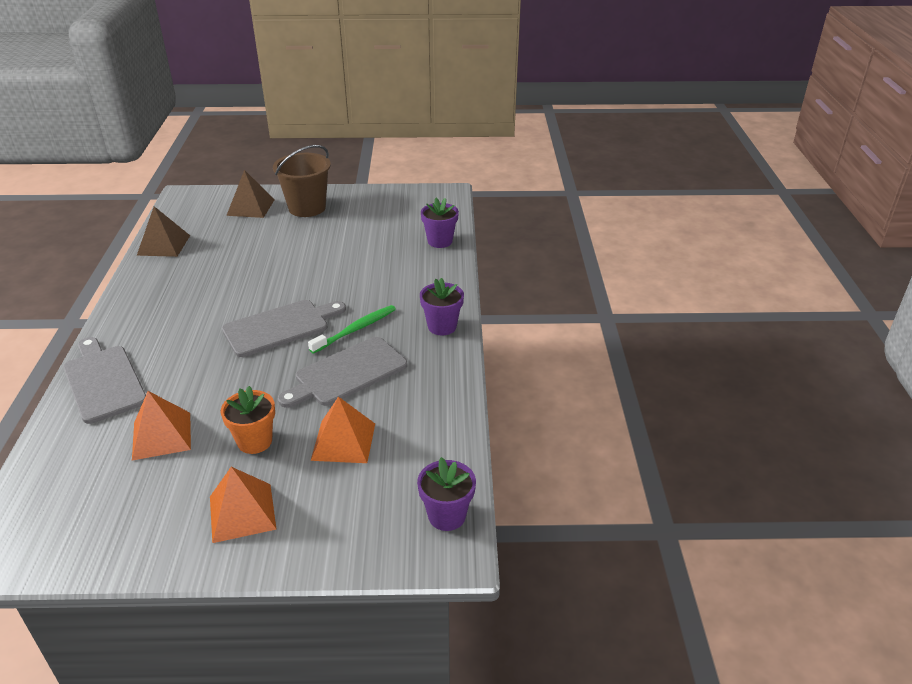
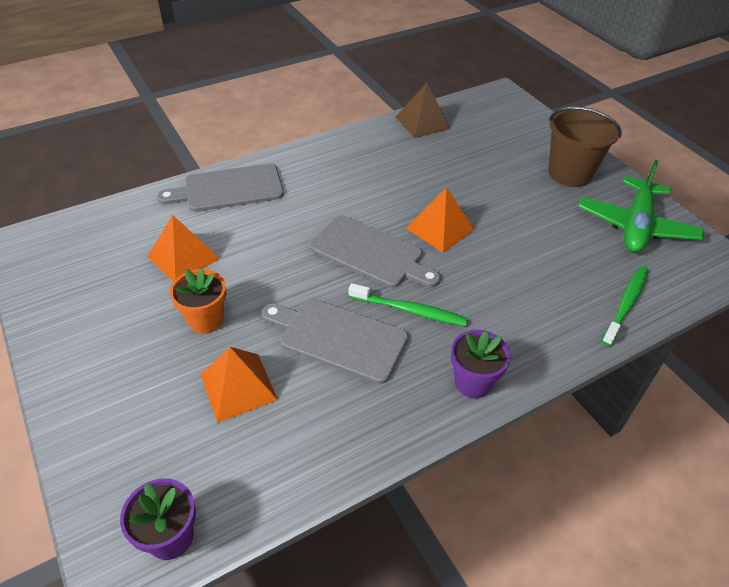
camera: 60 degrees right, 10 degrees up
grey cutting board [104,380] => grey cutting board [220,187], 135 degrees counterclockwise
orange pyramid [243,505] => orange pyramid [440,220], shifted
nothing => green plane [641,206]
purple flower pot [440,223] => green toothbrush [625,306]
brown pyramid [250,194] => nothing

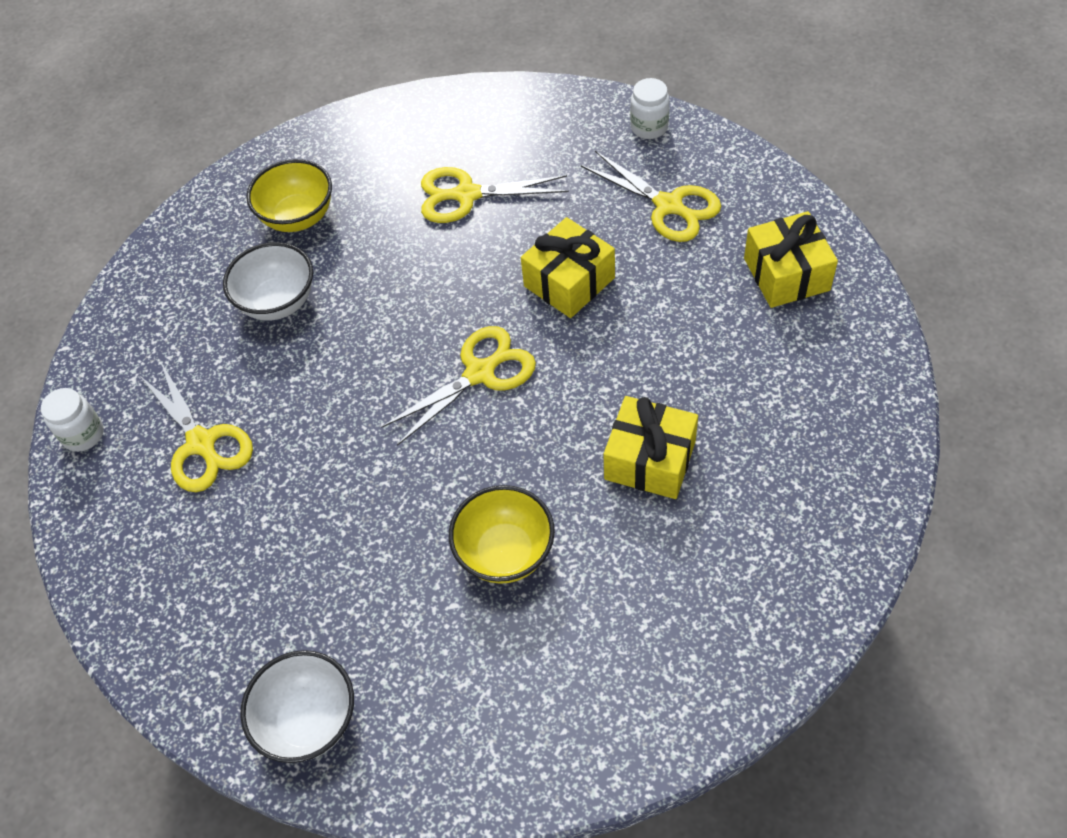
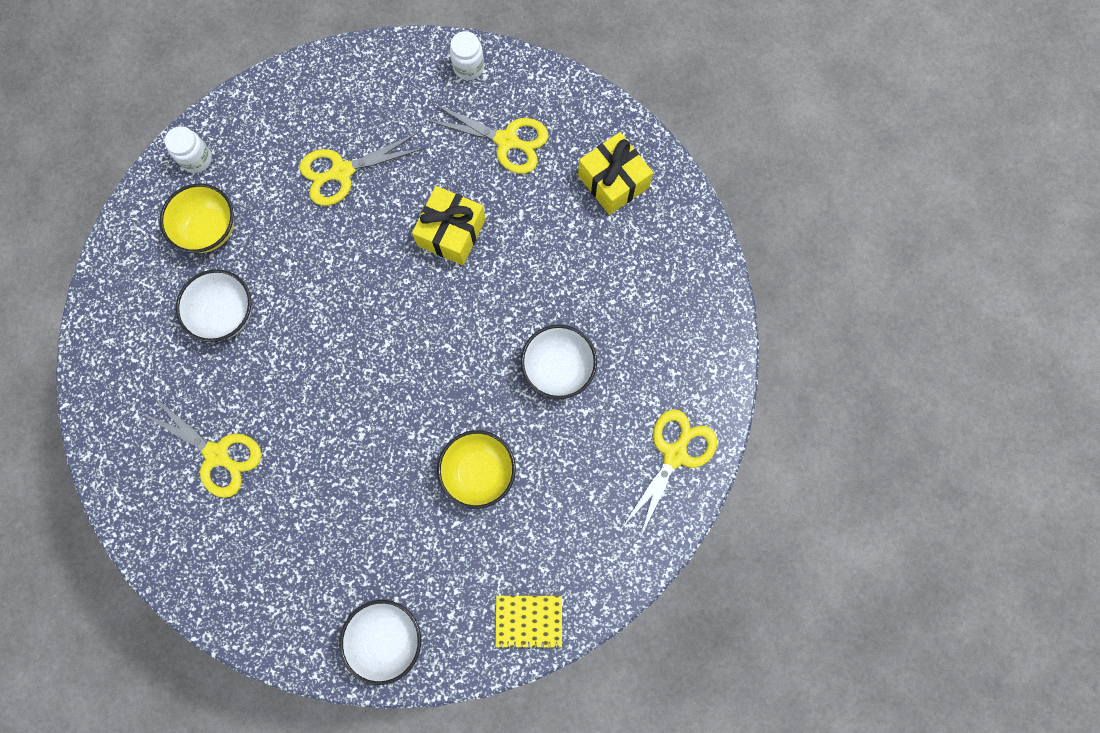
camera: 25 degrees left, 20 degrees up
white jar [72,420] => white jar [188,149], shifted
nothing => yellow notebook [528,622]
yellow gift [650,447] => white bowl [559,362]
yellow scissors [458,386] => yellow scissors [670,474], shifted

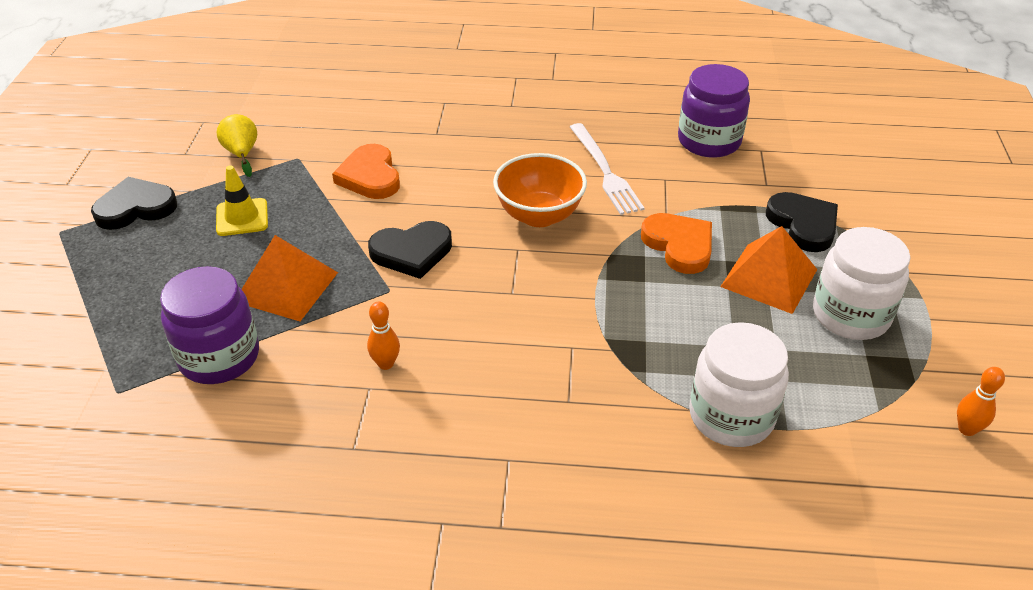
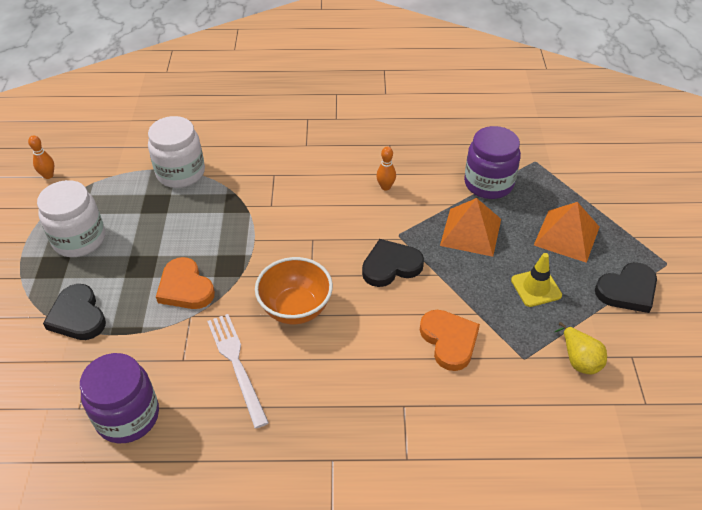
camera: 175 degrees right, 5 degrees up
orange pyramid [768,270] => orange pyramid [566,232], shifted

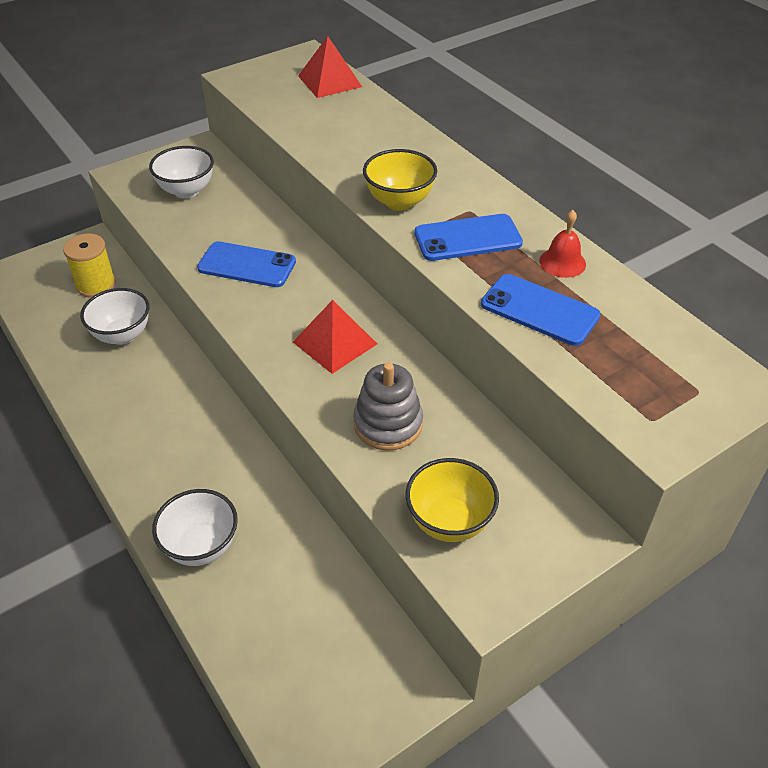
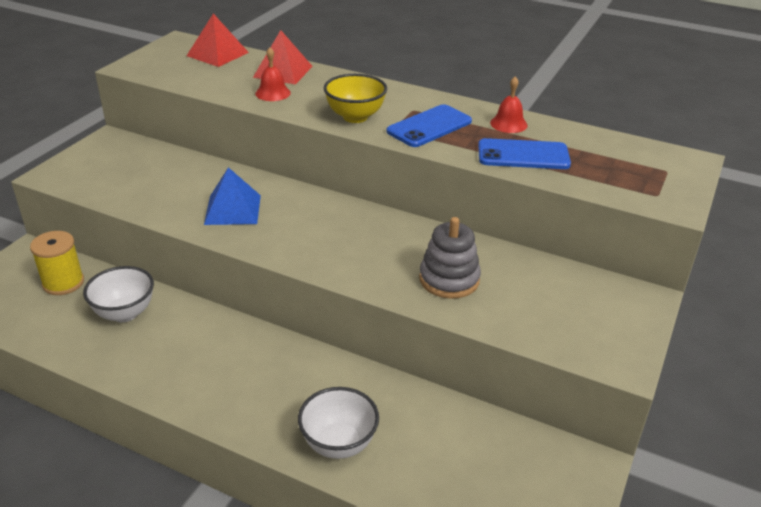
camera: 30 degrees left, 10 degrees down
blue phone [246,264] => blue pyramid [232,196]
red pyramid [335,337] => red pyramid [283,57], shifted
nothing => red bell [273,74]
white bowl [181,172] => nothing
yellow bowl [452,500] => nothing

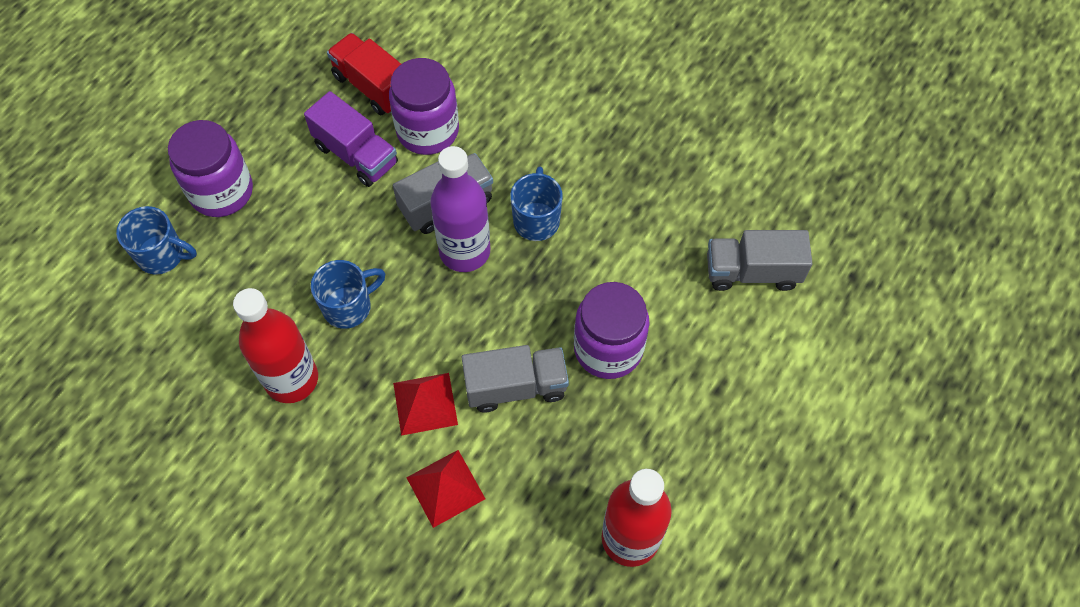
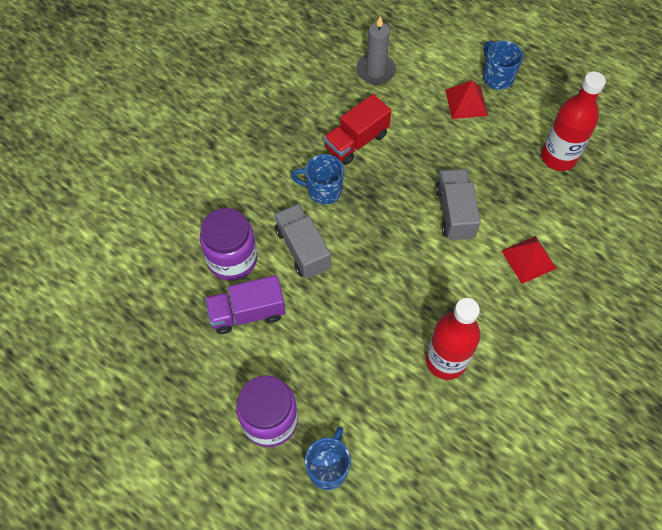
camera: 85 degrees left, 0 degrees up
purple truck [351,139] => purple truck [245,304], 150 degrees counterclockwise
red truck [364,74] => red truck [357,129], shifted
grey truck [760,260] => grey candle [376,50]
red pyramid [425,404] => red pyramid [467,100], shifted
blue mug [348,294] => blue mug [503,65], shifted
purple bottle [460,209] => nothing
purple jar [612,330] => nothing

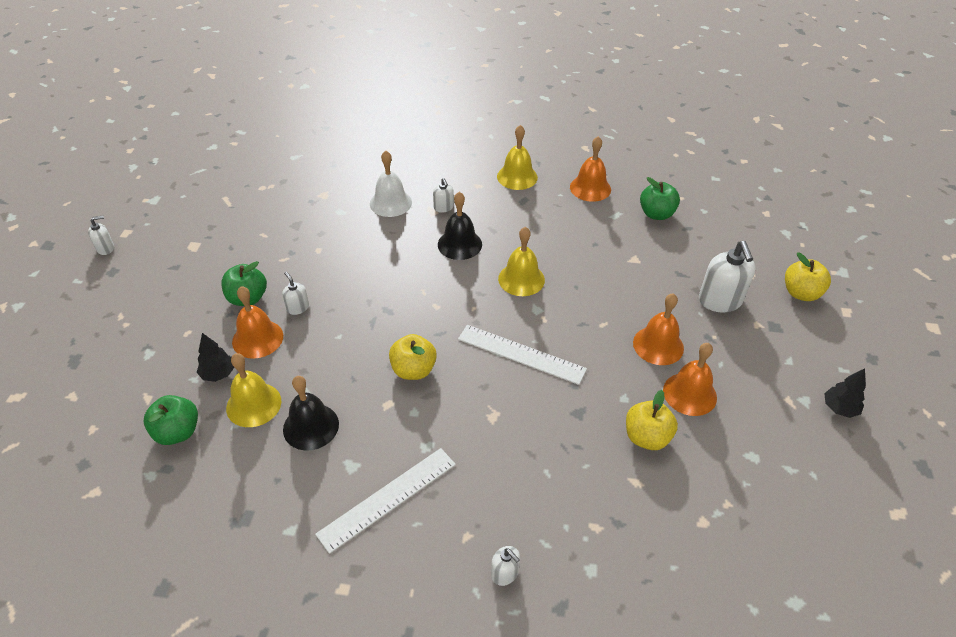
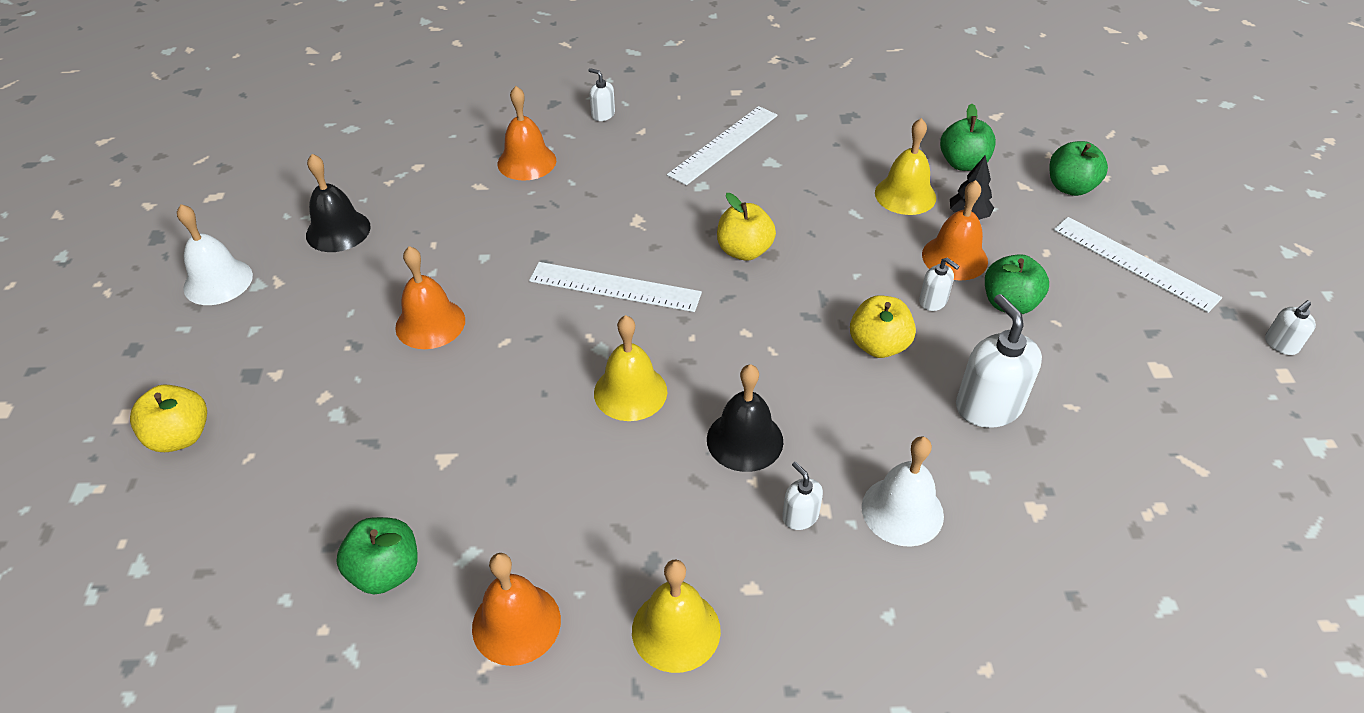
camera: 170 degrees right, 0 degrees up
black tree [845,393] => white bell [215,254]
black bell [311,413] => black bell [338,203], shifted
orange bell [690,379] => orange bell [527,133], shifted
yellow apple [652,420] => yellow apple [883,326], shifted
white soap dispenser [727,276] => white soap dispenser [999,361], shifted
nothing => green apple [1078,168]
nothing => white ruler [1138,265]

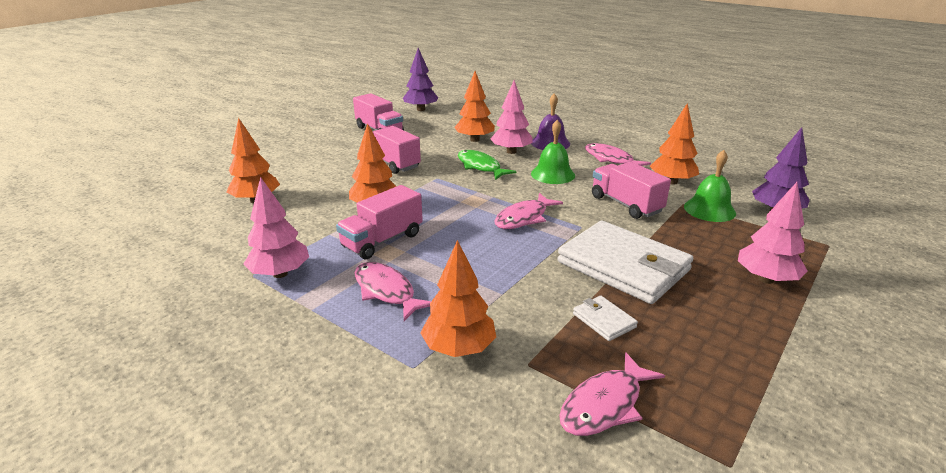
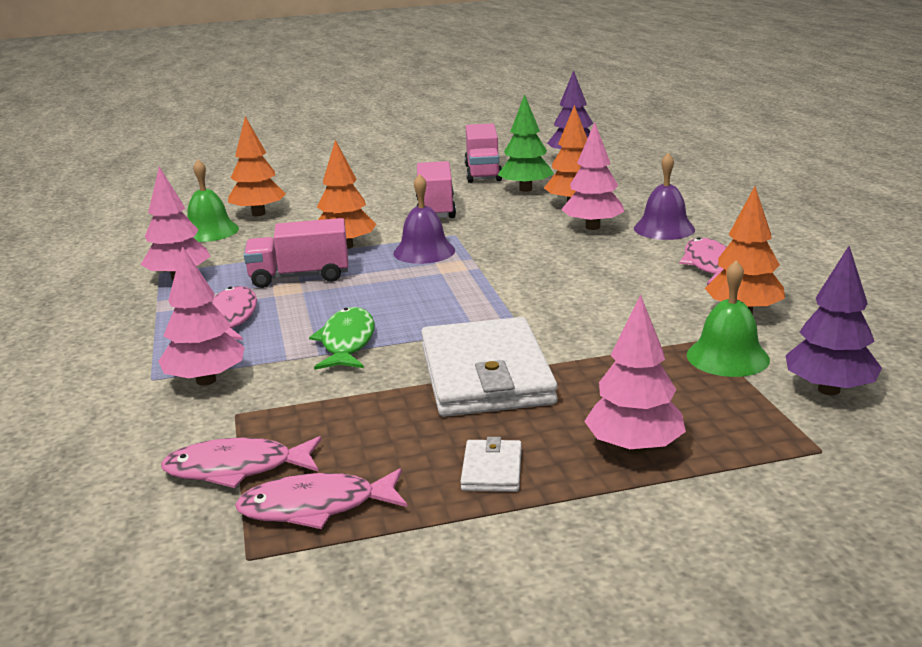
camera: 40 degrees right, 5 degrees down
orange tree [458,298] => pink tree [201,316]
green bell [553,152] => green bell [213,200], shifted
pink fish [528,211] => pink fish [321,498], shifted
green fish [487,165] => green fish [342,338], shifted
nothing => purple bell [424,219]
white wallet [605,318] => white wallet [491,464], shifted
nothing => green tree [526,143]
pink truck [631,190] => nothing

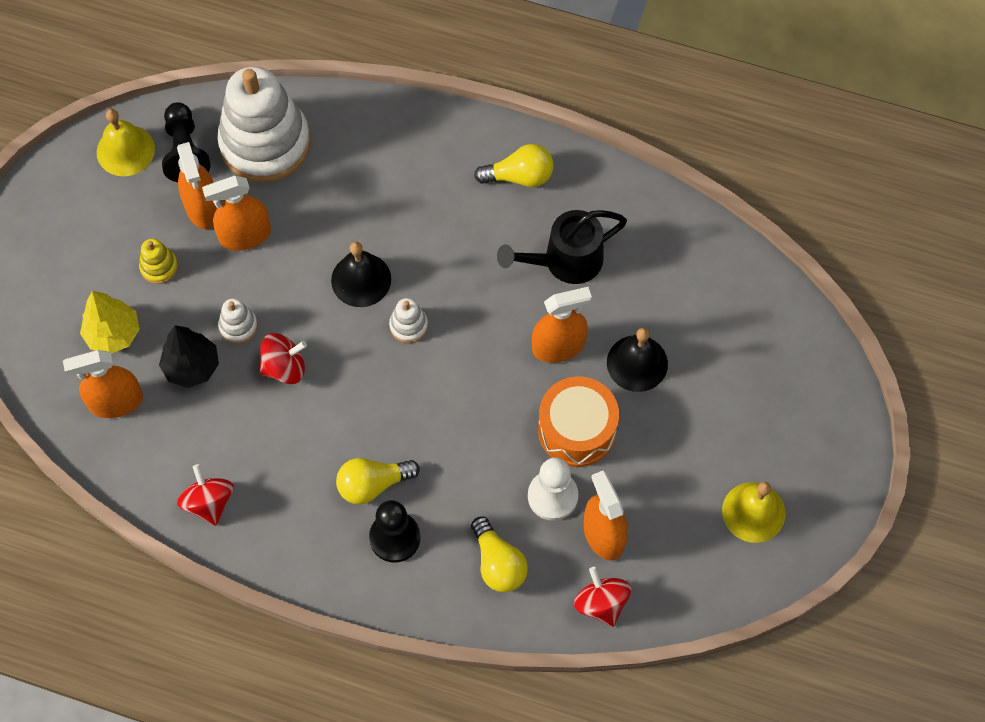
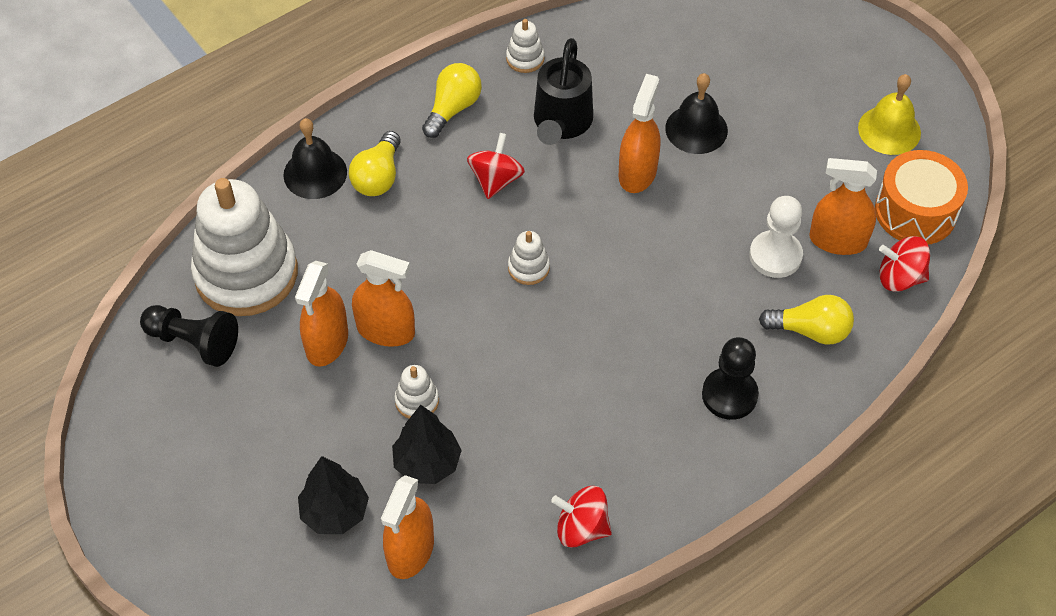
camera: 55 degrees left, 10 degrees down
black bell [361,274] => black bell [315,158], shifted
yellow tree [110,322] => black tree [333,495]
yellow light bulb [378,481] => yellow light bulb [375,163], shifted
orange spray bottle [197,185] => orange spray bottle [383,298], shifted
red spinning top [283,358] => red spinning top [496,166], shifted
nothing => white stacking toy [525,46]
orange drum [578,421] => orange drum [921,197], shifted
yellow bell [126,142] => nothing
yellow stacking toy [158,261] => nothing

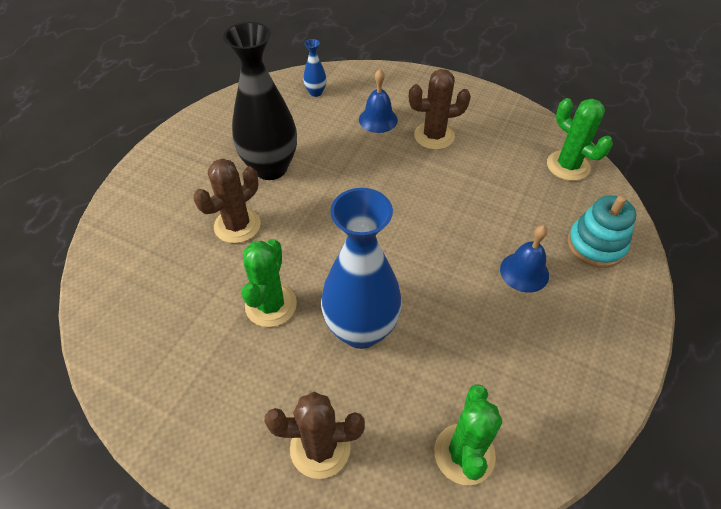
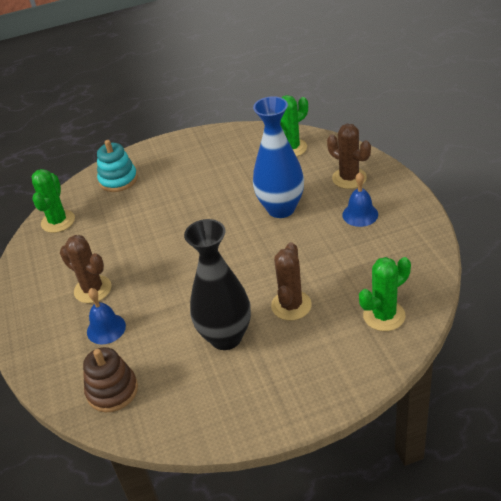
camera: 130 degrees left, 10 degrees down
blue vase [315,68] => brown stacking toy [110,379]
brown cactus [227,200] => brown cactus [291,281], 75 degrees counterclockwise
blue bell [524,259] => blue bell [360,199], shifted
green cactus [269,283] => green cactus [385,294], shifted

